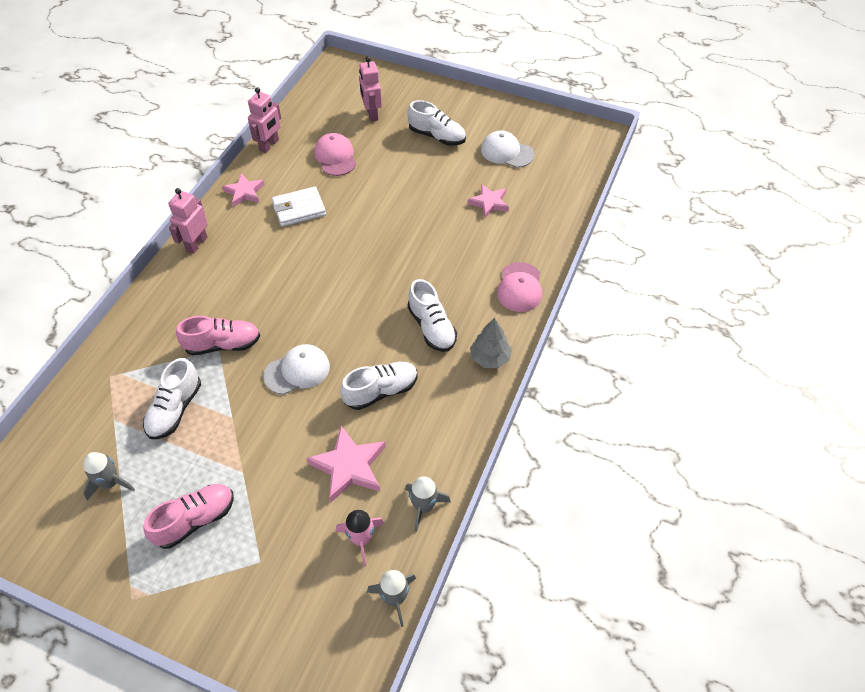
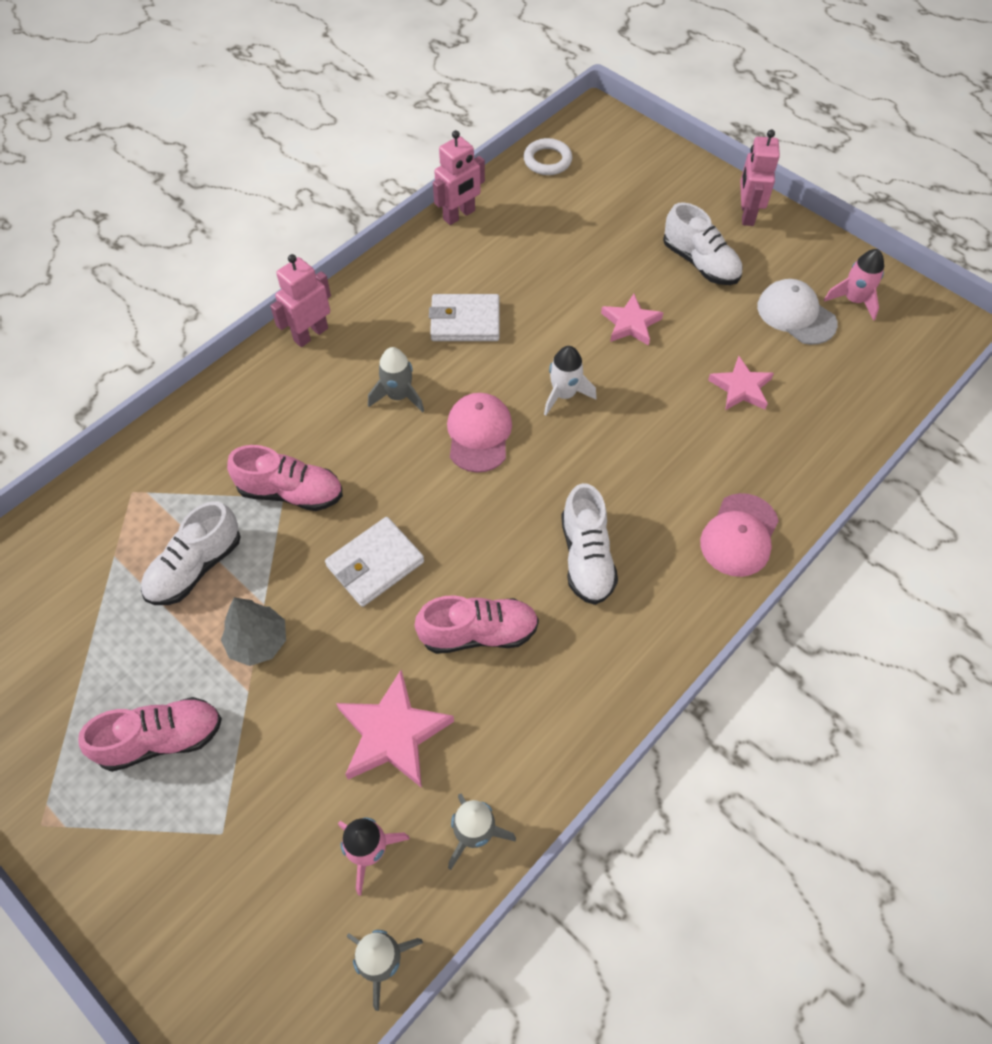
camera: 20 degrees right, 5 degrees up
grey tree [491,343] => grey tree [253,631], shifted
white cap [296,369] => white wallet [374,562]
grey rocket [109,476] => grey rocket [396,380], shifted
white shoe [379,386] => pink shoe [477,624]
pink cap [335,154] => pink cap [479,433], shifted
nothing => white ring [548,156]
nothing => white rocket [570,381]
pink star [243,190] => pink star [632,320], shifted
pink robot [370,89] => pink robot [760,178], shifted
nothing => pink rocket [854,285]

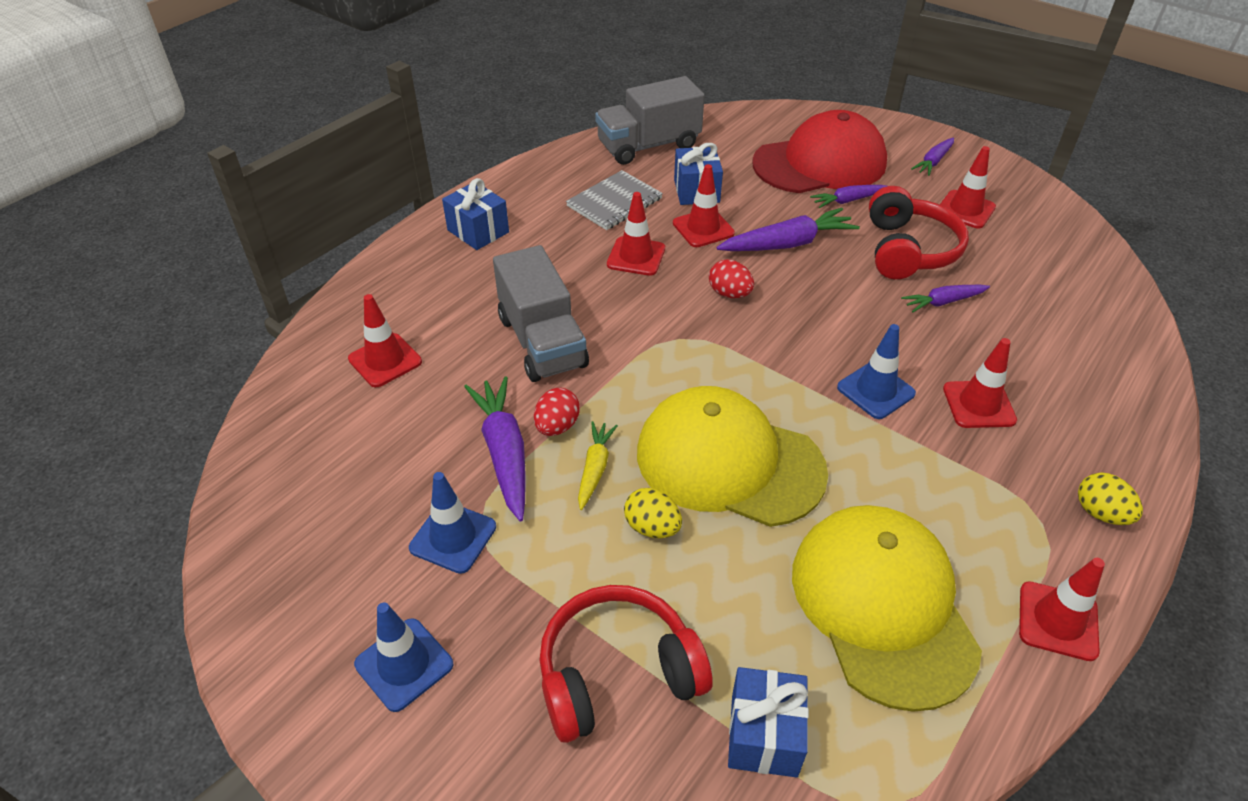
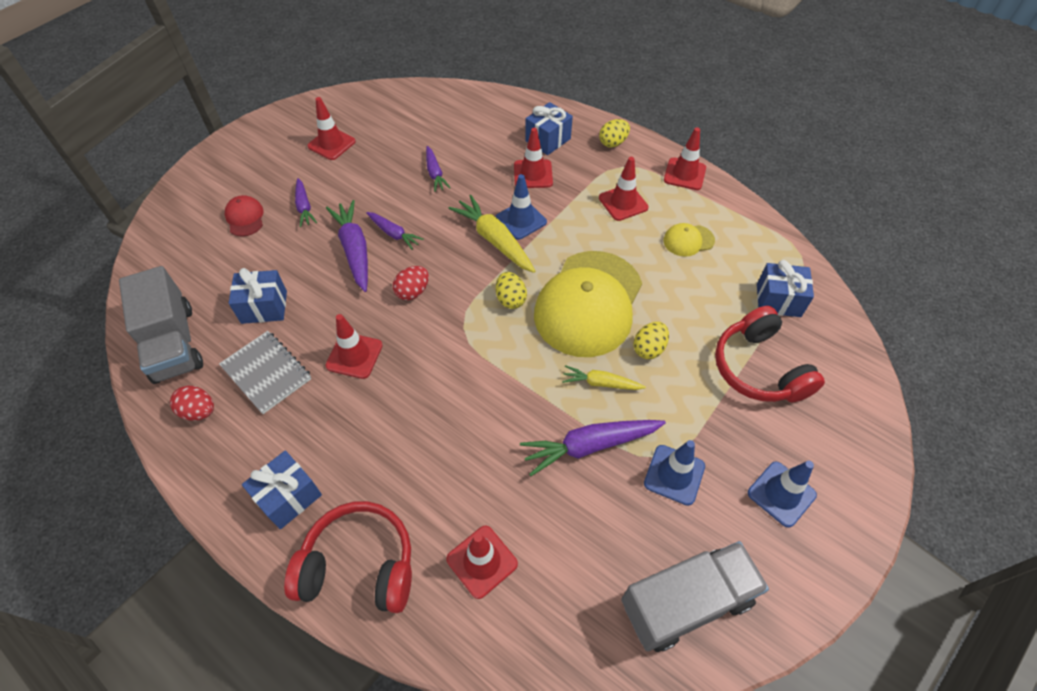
camera: 90 degrees left, 10 degrees up
red egg [557,412] => red egg [192,403], shifted
red cap [820,151] => red cap [244,216], x0.42
red headphones [919,232] => red headphones [348,557], shifted
purple carrot [932,157] => purple carrot [395,231], shifted
nothing => yellow carrot [491,234]
nothing => yellow egg [511,290]
nothing => blue gift [549,128]
red traffic cone [704,205] => red traffic cone [624,189], shifted
grey truck [541,313] => grey truck [695,596], shifted
yellow cap [887,608] => yellow cap [689,240], x0.42

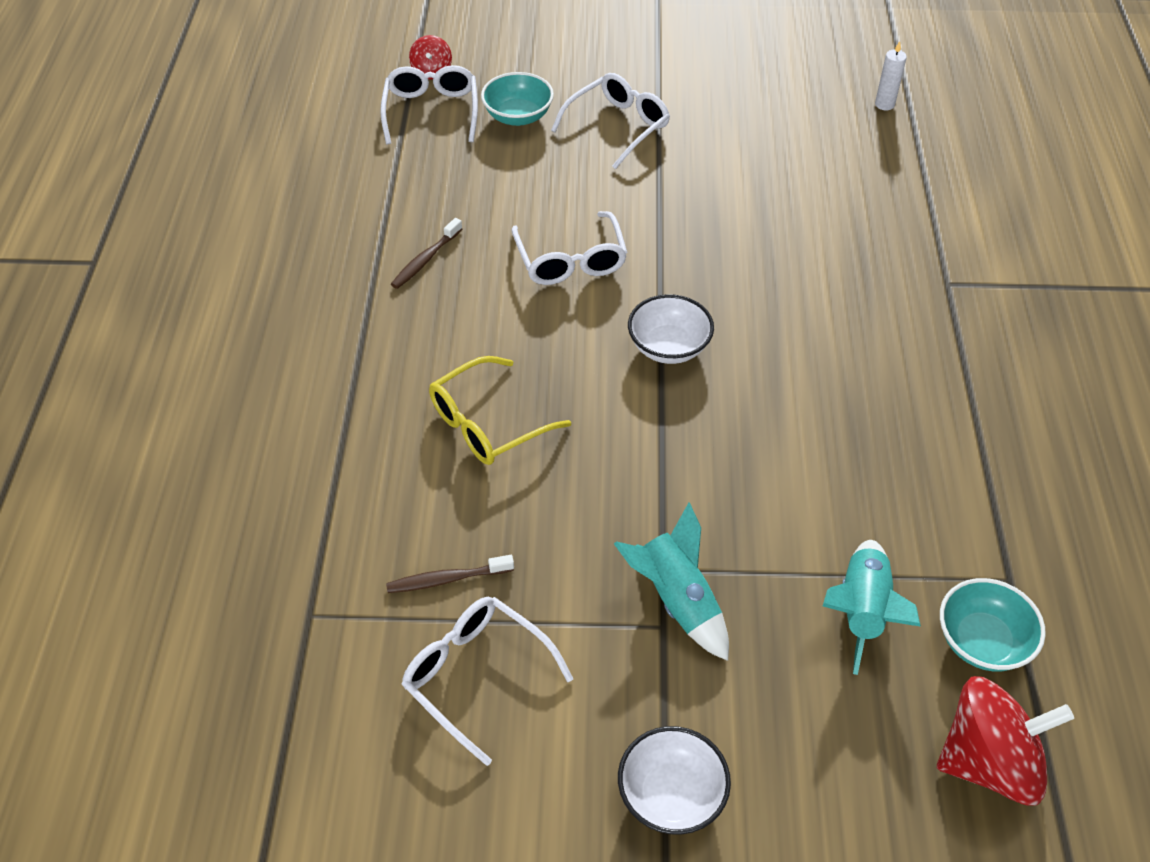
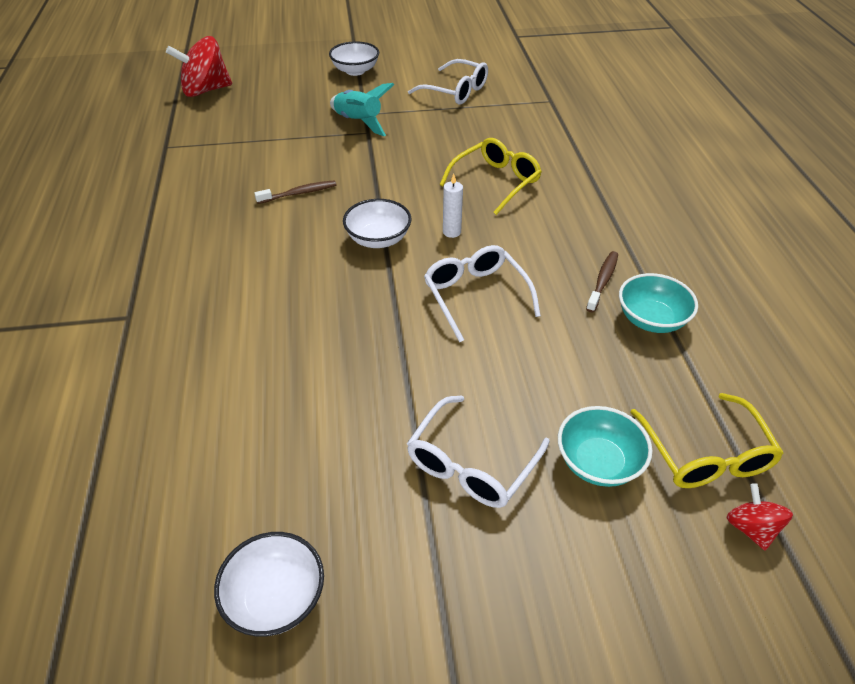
camera: 170 degrees right, 5 degrees down
nothing => white bowl [269,584]
brown toothbrush [450,574] => brown toothbrush [295,192], shifted
white candle [891,75] => white candle [453,206], shifted
turquoise bowl [993,624] => turquoise bowl [658,303], shifted
white glasses [429,105] => yellow glasses [707,440]
turquoise rocket [872,607] => nothing

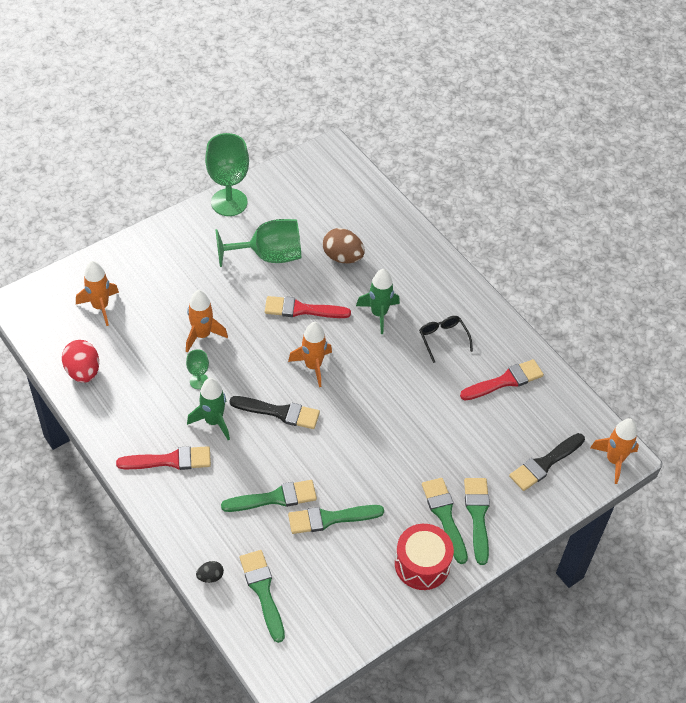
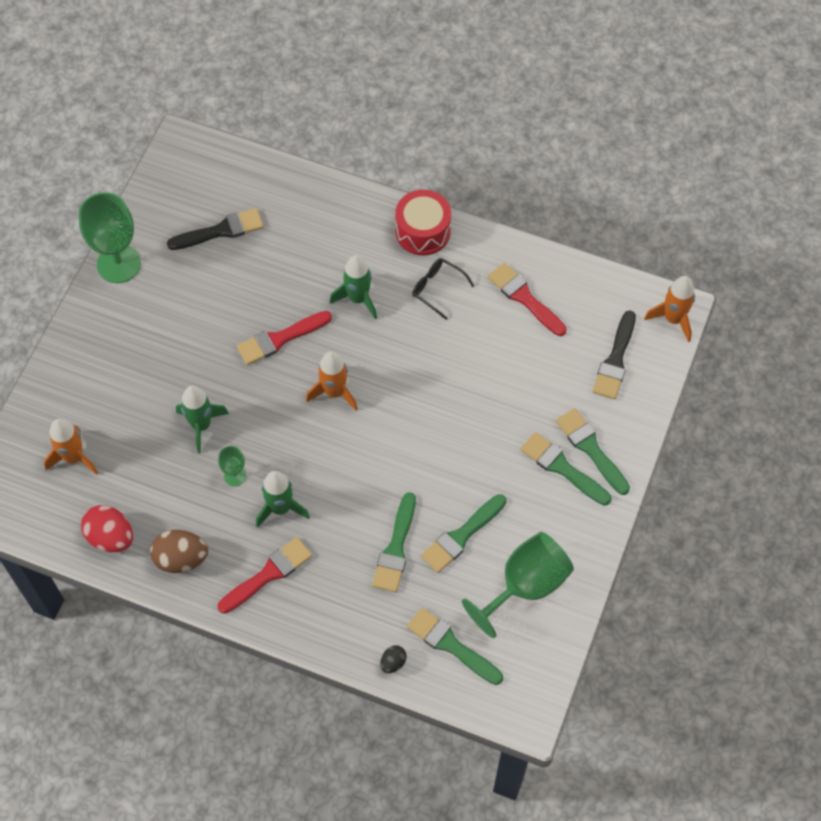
camera: 30 degrees left, 10 degrees up
brown egg [344,245] => brown egg [179,551], shifted
black brush [274,412] => black brush [215,229], shifted
orange rocket [207,321] => green rocket [202,419]
green brush [269,496] => green brush [394,542], 150 degrees clockwise
red drum [424,557] => red drum [423,222], shifted
green goblet [258,243] => green goblet [518,585], shifted
red brush [502,379] => red brush [527,299], 75 degrees counterclockwise

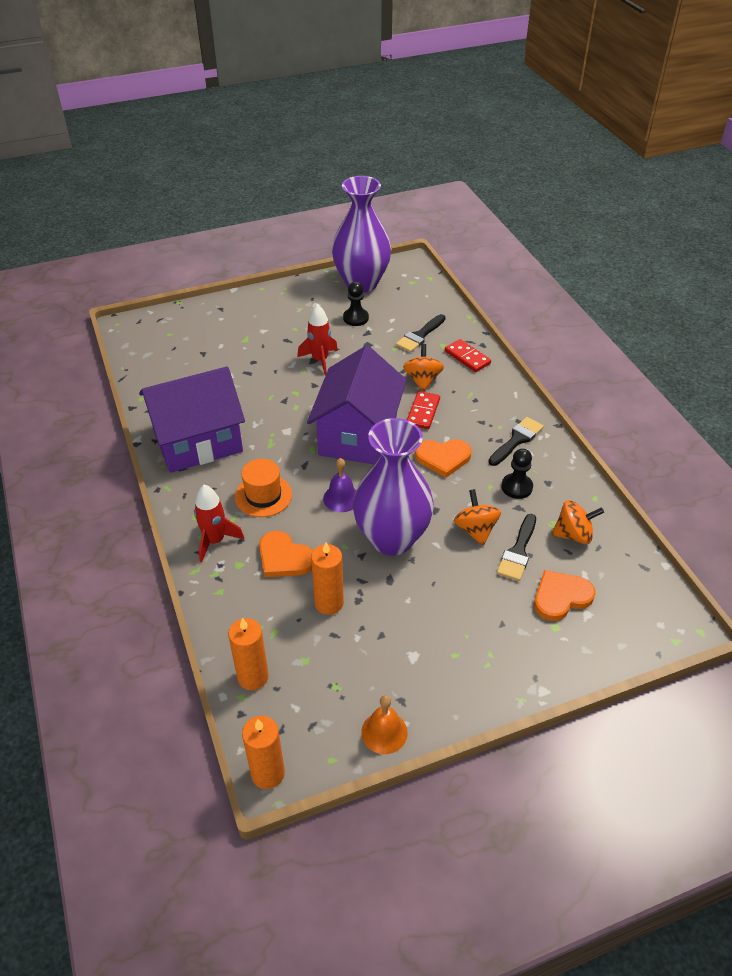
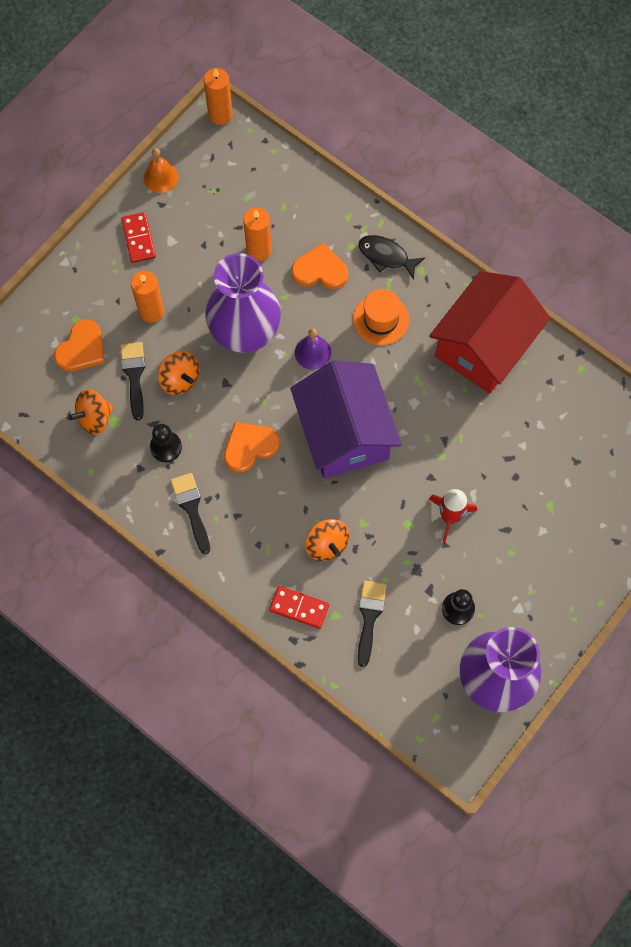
camera: 150 degrees right, 25 degrees up
red domino [423,410] => red domino [138,237], shifted
orange candle [248,654] => orange candle [147,297], shifted
black brush [516,441] => black brush [190,513], 150 degrees clockwise
red rocket [219,523] => black fish [391,257]
purple house [192,419] => red house [489,332]

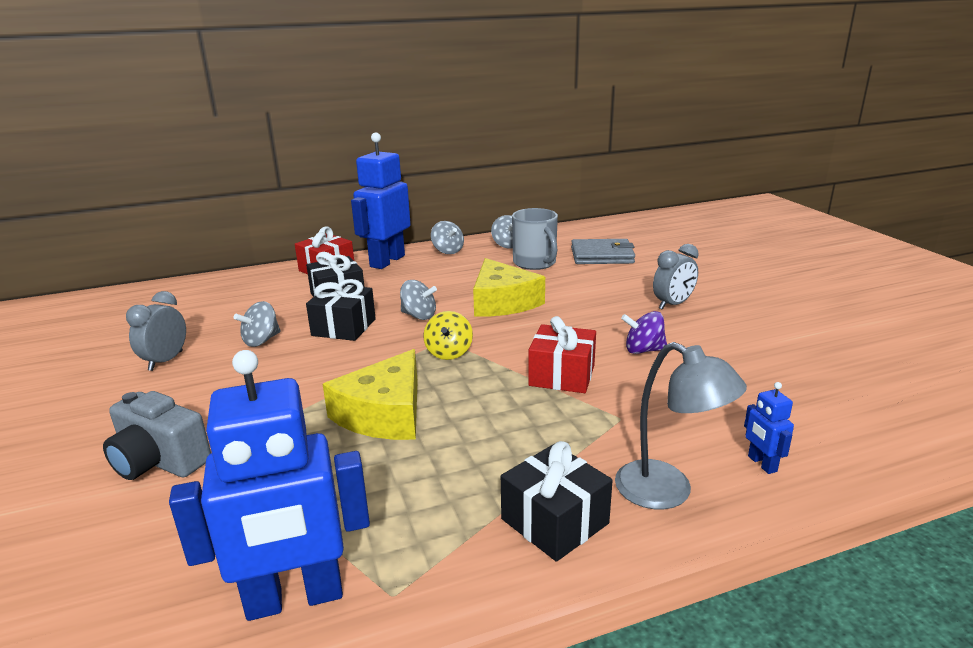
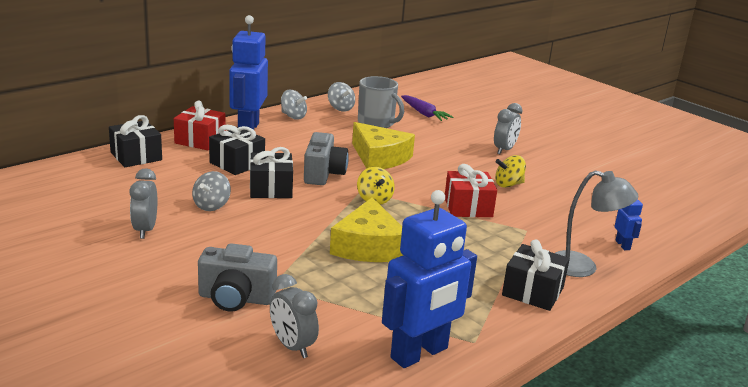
camera: 25 degrees left, 0 degrees up
nothing => black gift [135,141]
nothing => grey clock [294,316]
grey spinning top [418,300] => grey camera [326,158]
grey wallet [603,251] => purple carrot [427,108]
purple spinning top [644,332] => yellow spinning top [510,171]
blue robot [769,428] => blue robot [629,224], 150 degrees counterclockwise

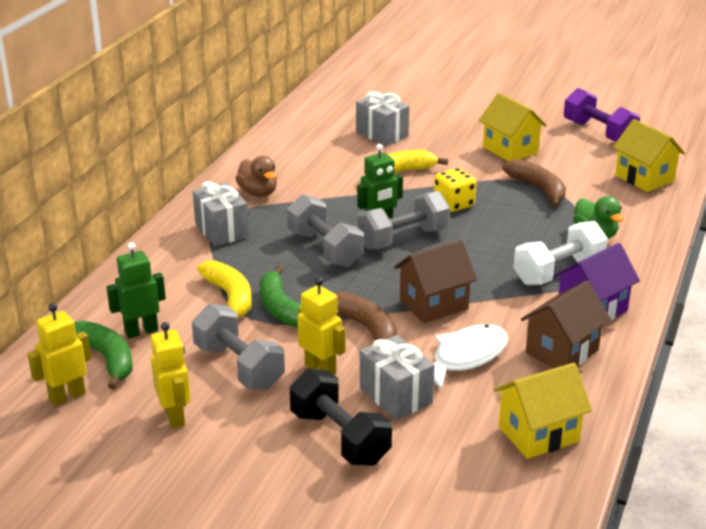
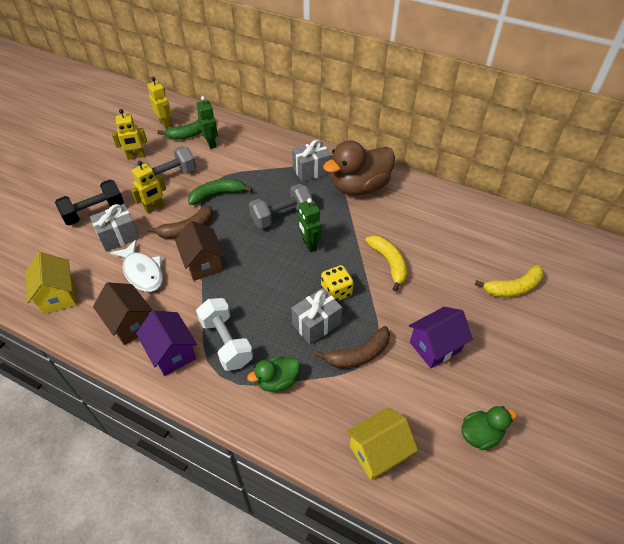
camera: 95 degrees right, 20 degrees up
grey gift [382,118] => grey gift [316,316], shifted
brown duck [256,176] => brown duck [359,167], x1.93
yellow house [513,127] => purple house [441,337]
purple dumbbell [602,115] => green duck [489,428]
yellow banana [224,289] => yellow banana [509,280], shifted
grey dumbbell [403,220] => nothing

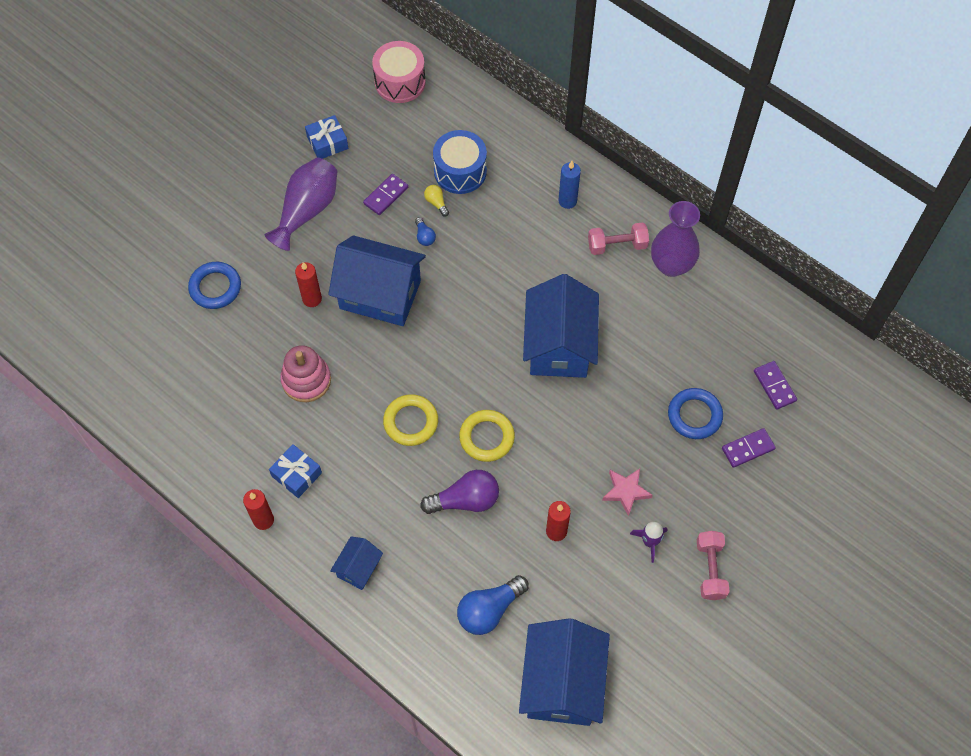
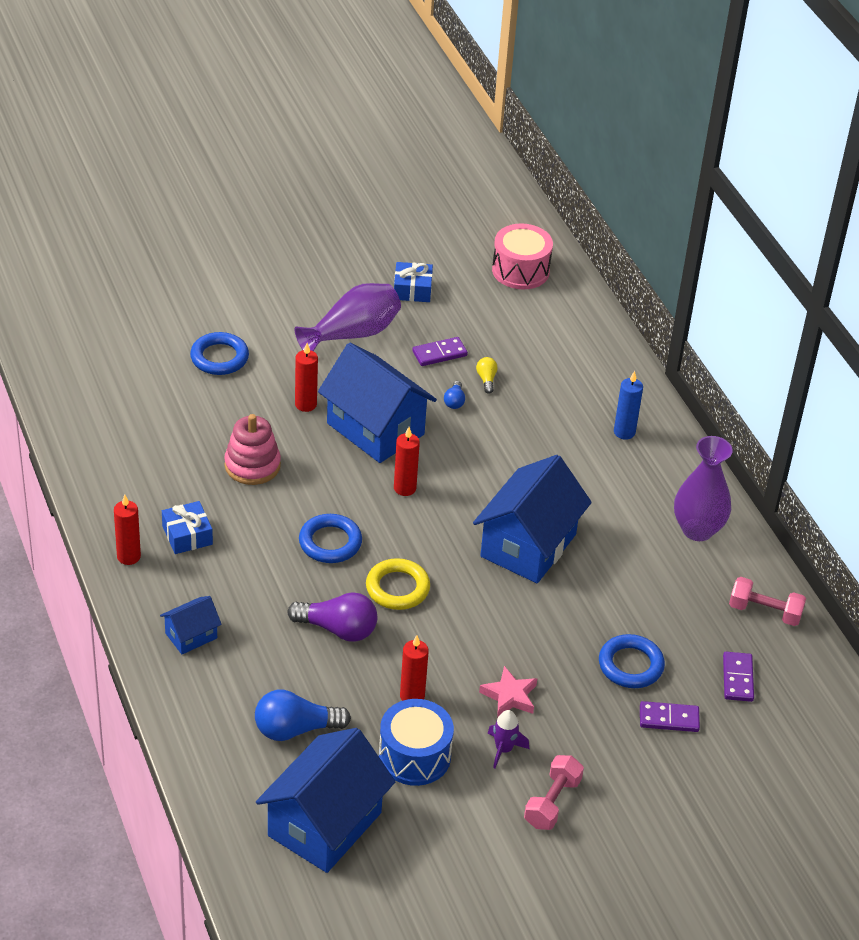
camera: 25 degrees right, 20 degrees down
yellow ring [410,420] => blue ring [330,538]
blue drum [460,162] => blue drum [416,742], shifted
nothing => red candle [407,461]
pink dumbbell [618,238] => pink dumbbell [767,601], shifted

